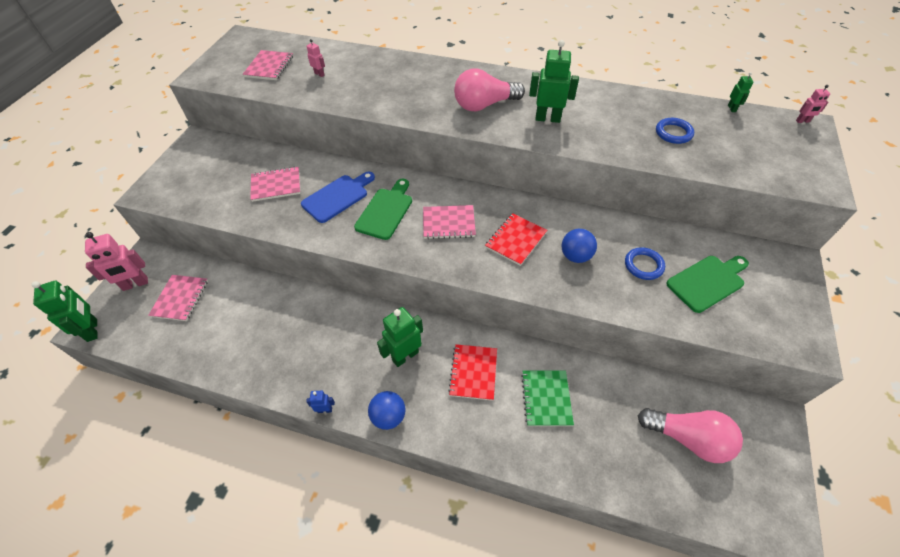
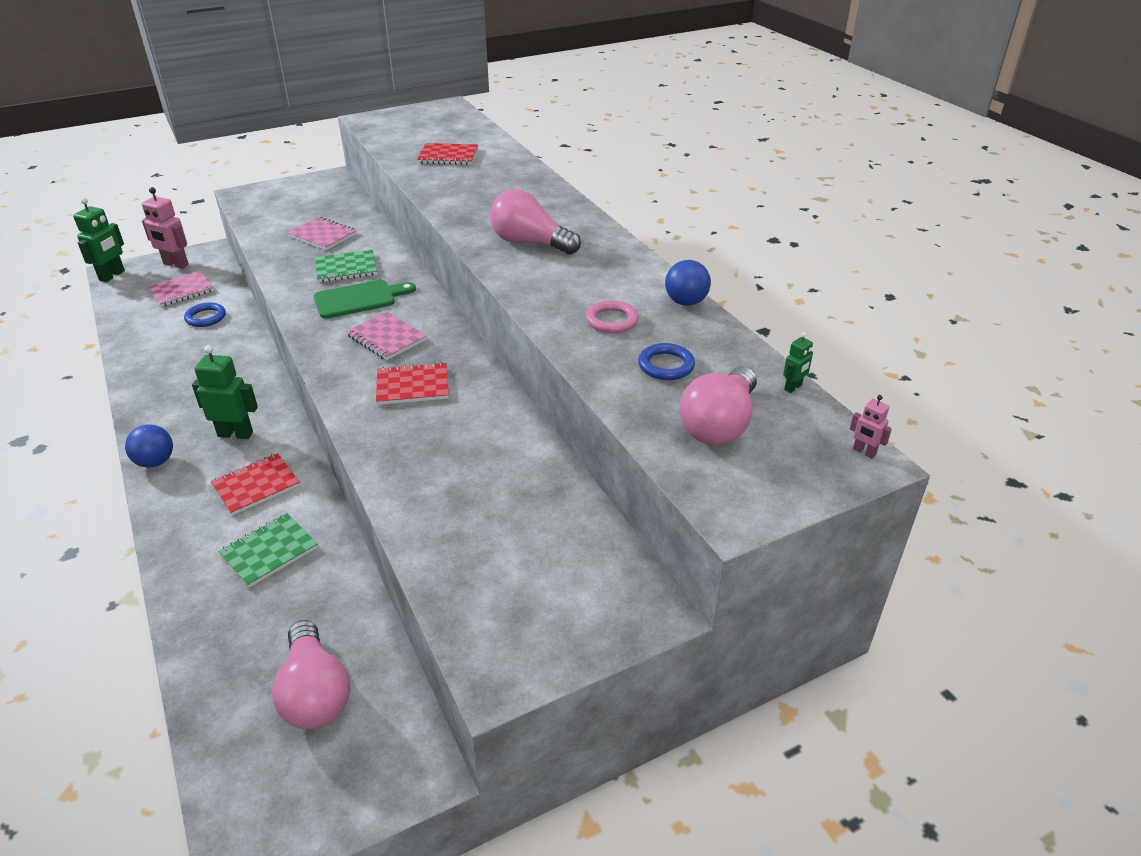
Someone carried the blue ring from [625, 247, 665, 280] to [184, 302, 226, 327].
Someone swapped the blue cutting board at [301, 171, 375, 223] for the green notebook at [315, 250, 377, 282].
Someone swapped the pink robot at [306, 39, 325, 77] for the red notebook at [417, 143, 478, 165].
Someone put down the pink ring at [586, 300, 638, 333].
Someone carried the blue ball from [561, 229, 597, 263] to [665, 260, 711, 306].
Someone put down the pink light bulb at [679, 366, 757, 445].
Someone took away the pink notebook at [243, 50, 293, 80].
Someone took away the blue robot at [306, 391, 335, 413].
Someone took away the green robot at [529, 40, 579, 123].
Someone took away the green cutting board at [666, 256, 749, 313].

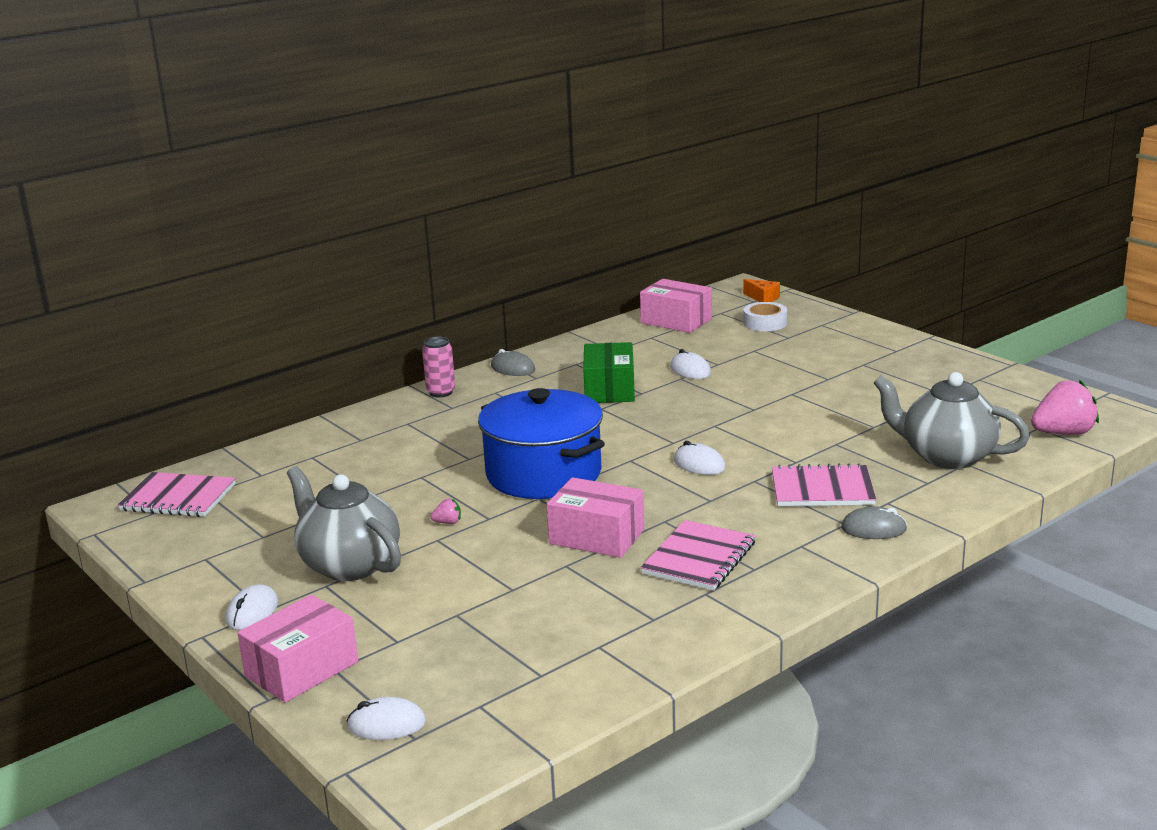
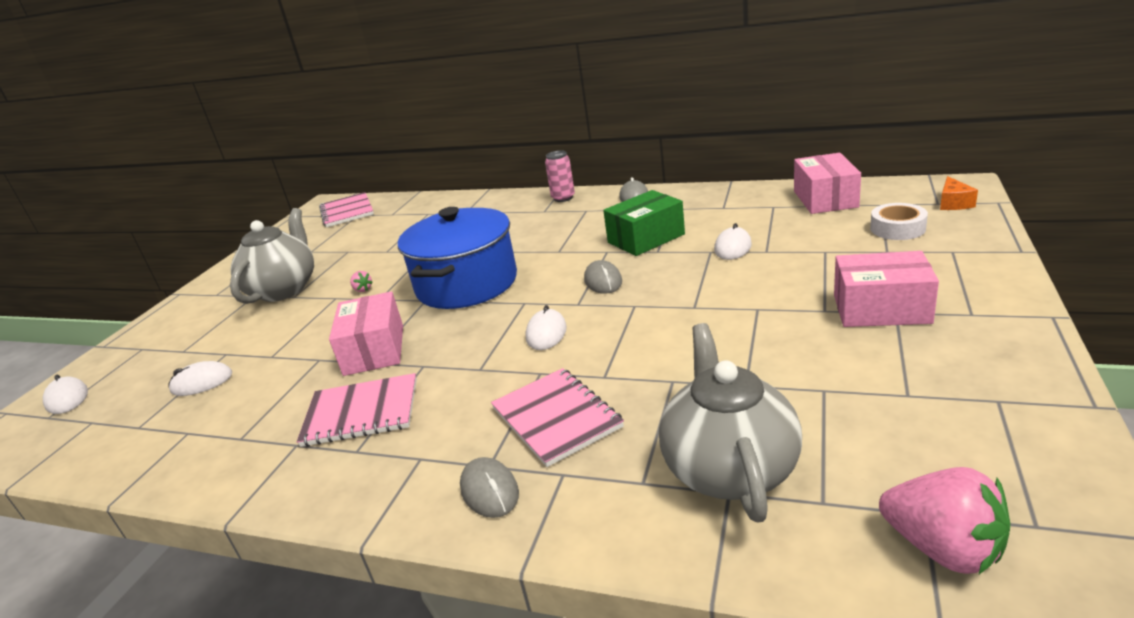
Someone carried the white mouse from [225, 584, 278, 630] to [169, 361, 232, 396].
Someone put down the grey mouse at [584, 260, 622, 294].
Someone carried the pink box from [237, 595, 358, 703] to [834, 251, 939, 327].

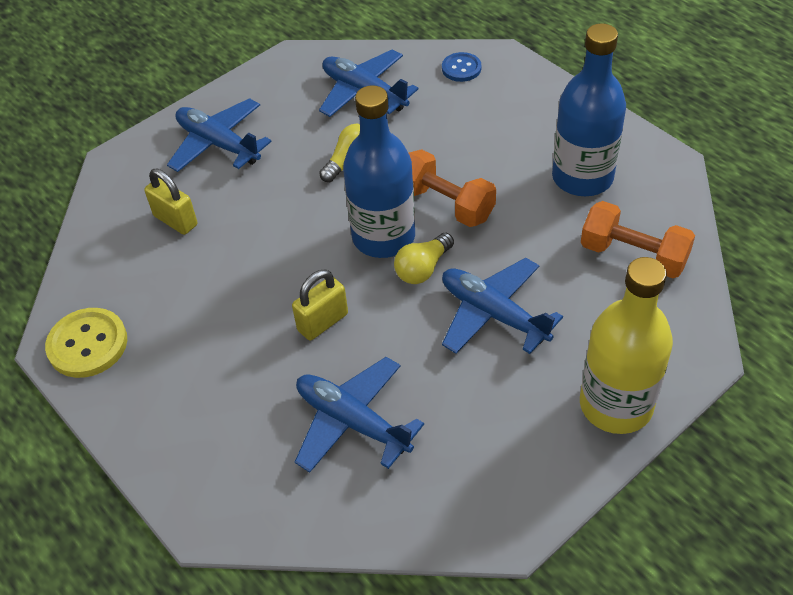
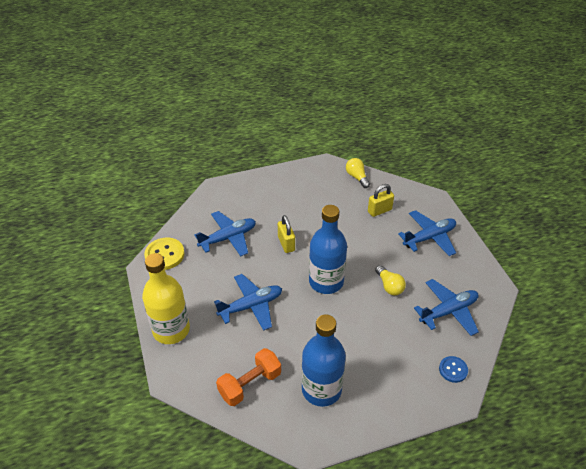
Someone carried the yellow button from [45, 308, 127, 378] to [144, 238, 185, 270].
Someone carried the yellow light bulb from [394, 233, 454, 284] to [346, 158, 370, 188].
Someone took away the orange dumbbell at [409, 149, 496, 227].

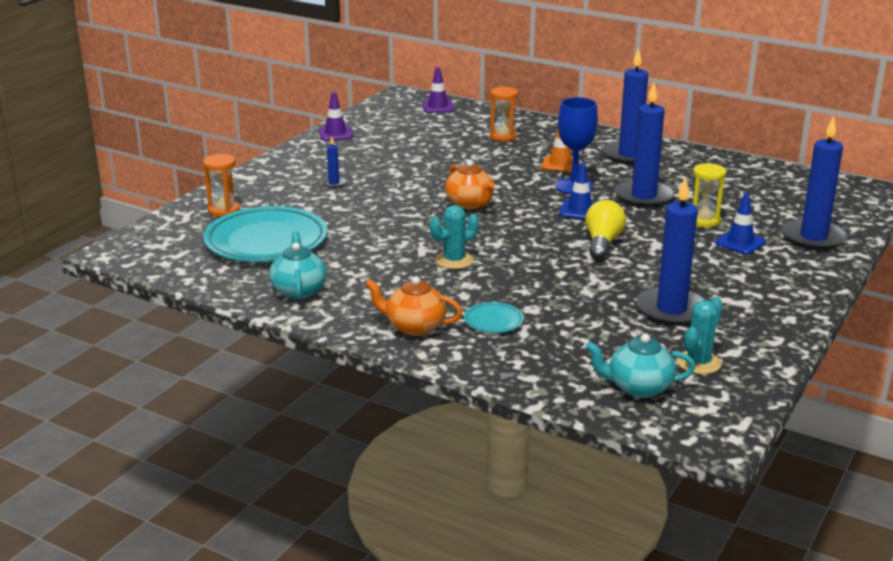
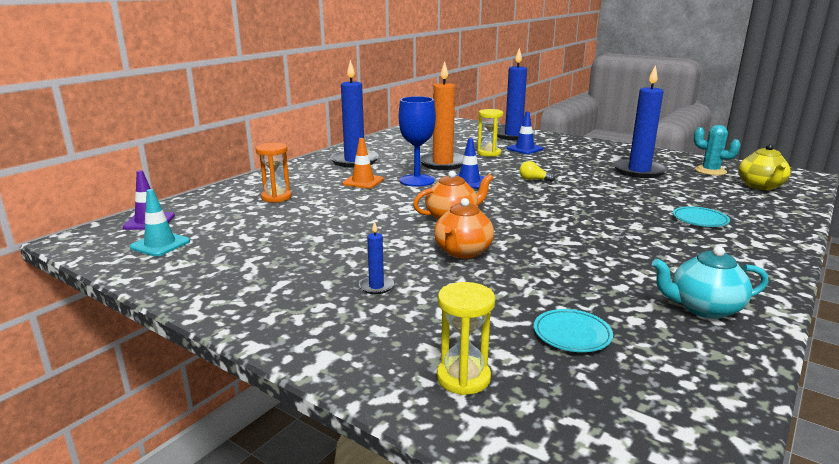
Someone put down the turquoise traffic cone at [130, 189, 190, 257].
Someone repainted the blue candle at [615, 83, 674, 207], which became the orange candle at [420, 61, 464, 170].
Someone carried the orange teapot from [365, 276, 462, 336] to [434, 198, 494, 259].
Someone repainted the orange hourglass at [203, 154, 240, 217], which became the yellow hourglass at [437, 282, 495, 395].
Someone scaled the yellow light bulb at [585, 200, 626, 259] by 0.56.
Someone scaled the turquoise plate at [203, 206, 327, 262] by 0.43.
Someone repainted the turquoise teapot at [585, 334, 695, 398], which became the yellow teapot at [739, 144, 791, 190].
Someone took away the purple traffic cone at [318, 92, 353, 141].
Someone took away the turquoise cactus at [430, 205, 479, 269].

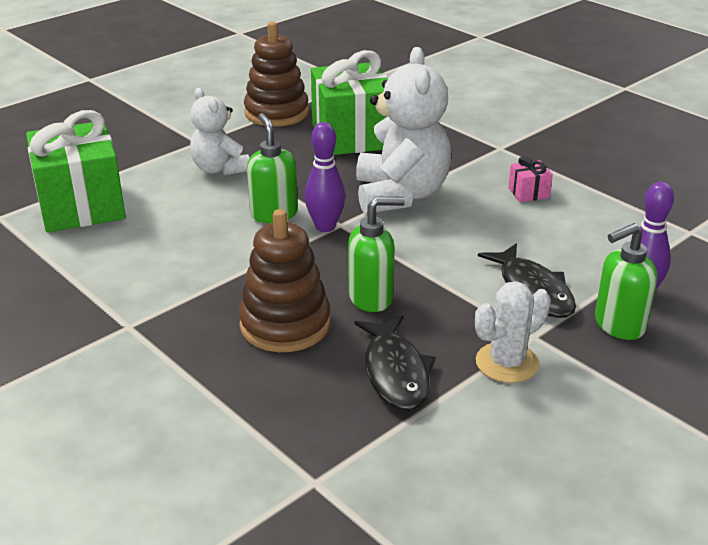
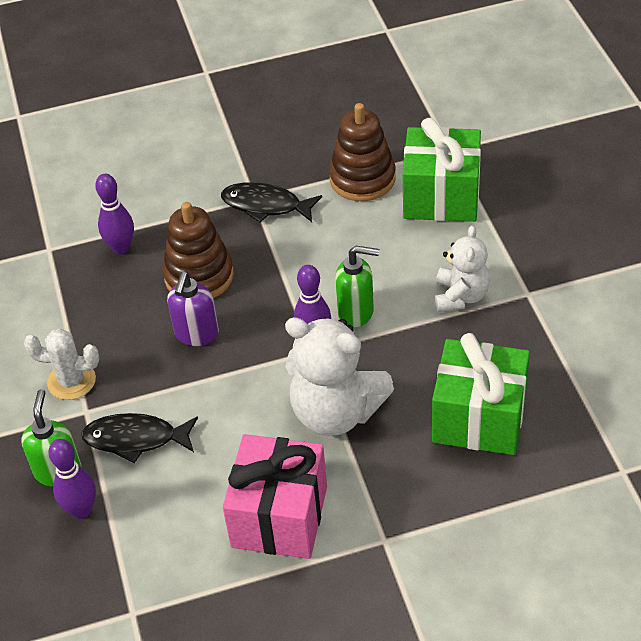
Someone rotated the white cactus at [475, 281, 551, 383] by 75 degrees counterclockwise.
Someone put down the purple bowling pin at [95, 174, 134, 254].
Someone repainted the green soap dispenser at [348, 196, 405, 312], which became the purple soap dispenser at [167, 272, 219, 346].
Someone carried the black fish from [354, 316, 436, 411] to [221, 182, 322, 222].
Someone scaled the pink gift at [508, 156, 553, 202] by 2.49.
Someone carried the brown stacking toy from [244, 22, 309, 127] to [329, 103, 396, 201].
Someone rotated the white teddy bear at [190, 88, 250, 176] by 105 degrees clockwise.

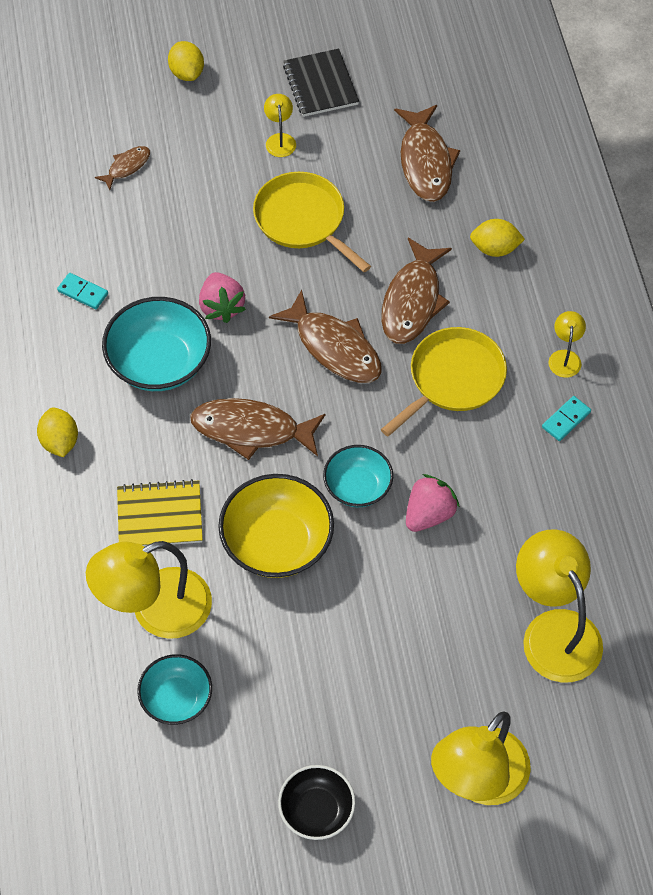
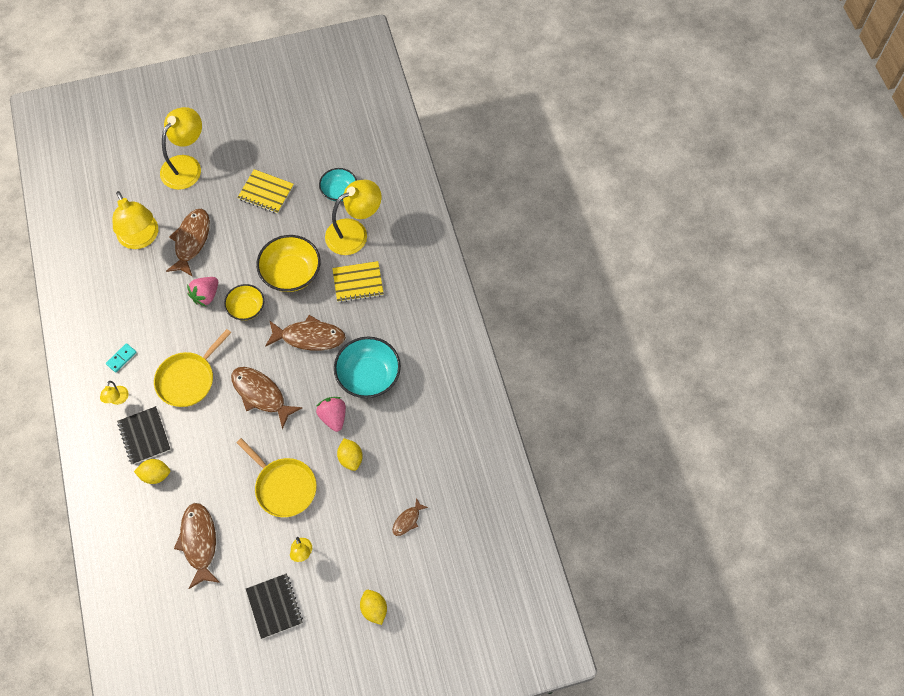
Someone put down the black notebook at [117, 406, 171, 465].
Someone carried the brown fish from [381, 238, 452, 344] to [166, 209, 210, 277].
Someone repainted the turquoise bowl at [323, 445, 393, 507], which became the yellow bowl at [224, 284, 264, 321].
Someone put down the yellow notebook at [237, 169, 294, 214].
Someone carried the yellow lemon from [37, 407, 78, 457] to [337, 438, 363, 471].
Someone took away the turquoise domino at [57, 273, 108, 309].
Someone took away the black bowl at [278, 765, 356, 840].

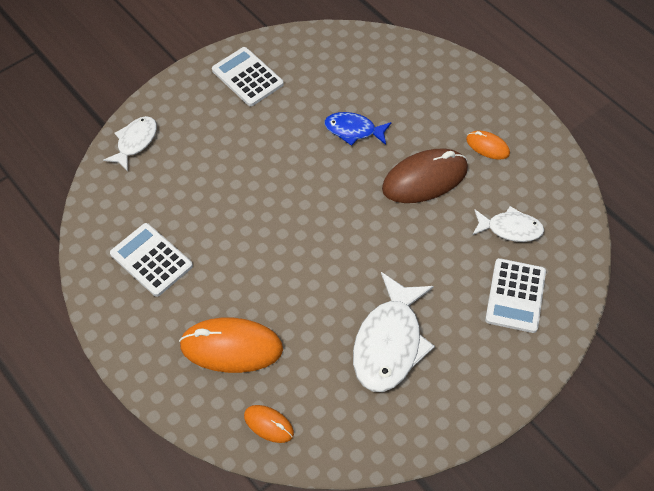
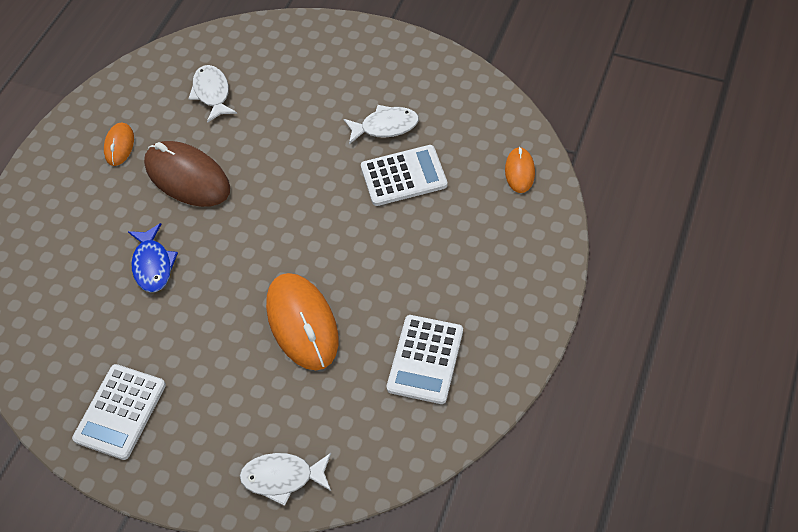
Someone carried the orange mouse from [179, 318, 283, 373] to [266, 273, 338, 370].
Someone scaled the white fish at [353, 272, 435, 392] by 0.58.
Someone carried the white calculator from [485, 258, 546, 333] to [361, 145, 448, 206].

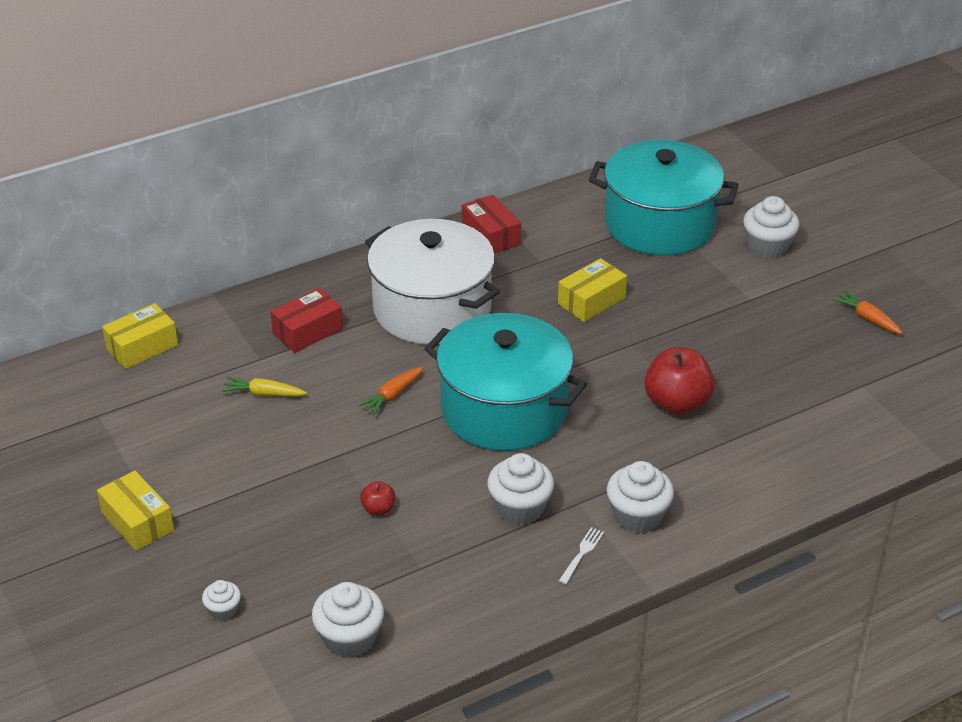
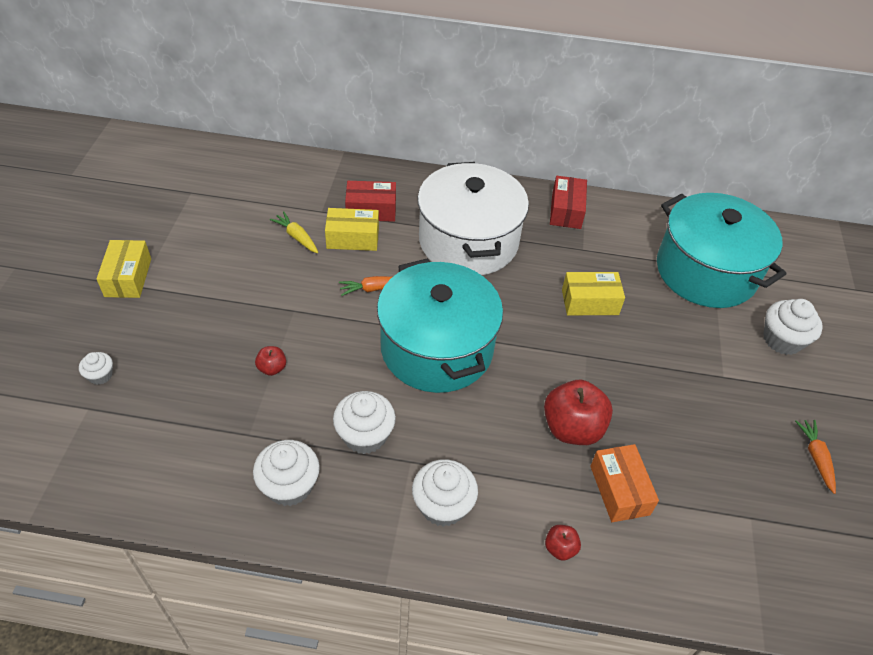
Someone carried the white cupcake from [312, 582, 384, 658] to [253, 440, 320, 506].
Someone carried the yellow box from [102, 303, 178, 369] to [325, 208, 379, 251].
Someone put down the red apple at [545, 525, 581, 560].
Someone put down the orange box at [590, 444, 659, 522].
Someone took away the white fork at [559, 527, 604, 584].

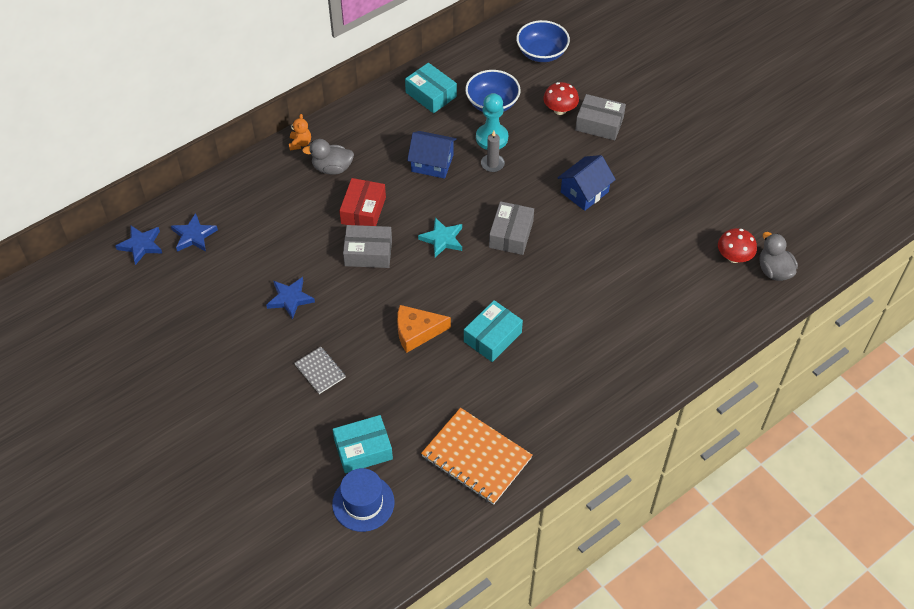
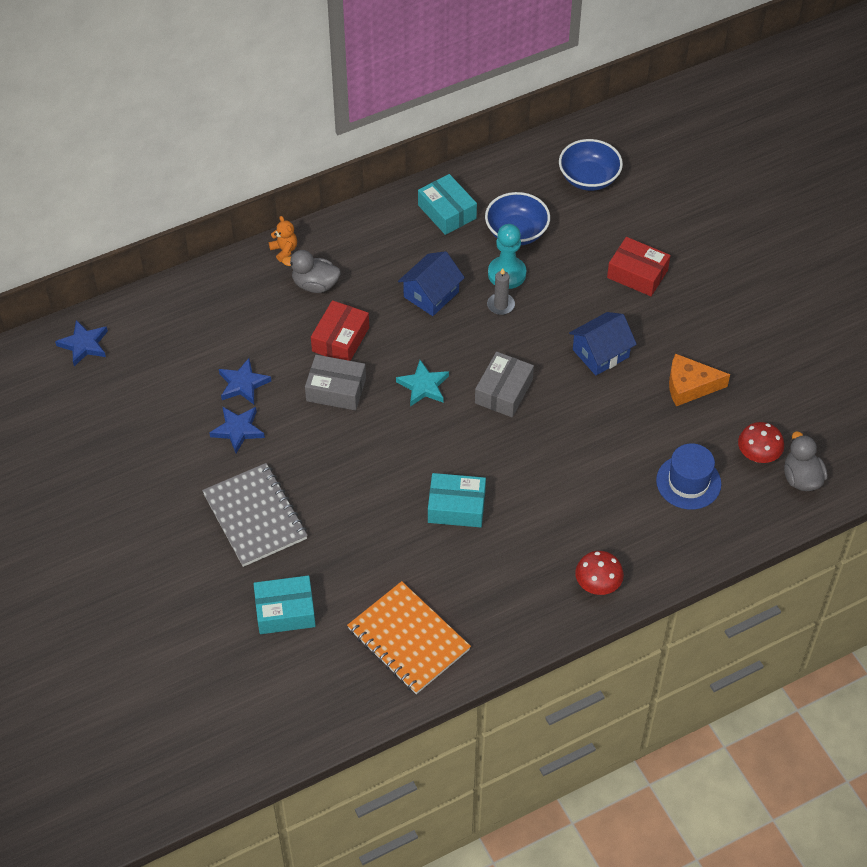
Someone scaled the grey notebook at [295, 347, 346, 394] by 1.95.
Someone carried the blue star from [171, 213, 218, 252] to [219, 358, 271, 404].
Someone rotated the orange teddy bear at [289, 114, 311, 150] by 45 degrees counterclockwise.
Someone rotated the blue house at [407, 131, 457, 179] by 75 degrees counterclockwise.
Someone rotated the turquoise box at [464, 300, 523, 362] by 45 degrees clockwise.
Someone carried the red mushroom from [543, 82, 579, 115] to [575, 551, 624, 595].
Someone repainted the grey box at [575, 94, 626, 140], which became the red box at [607, 237, 671, 296].
Someone carried the blue hat from [332, 468, 395, 532] to [656, 443, 721, 510].
Someone carried the orange cheese from [397, 305, 451, 353] to [669, 354, 730, 406].

